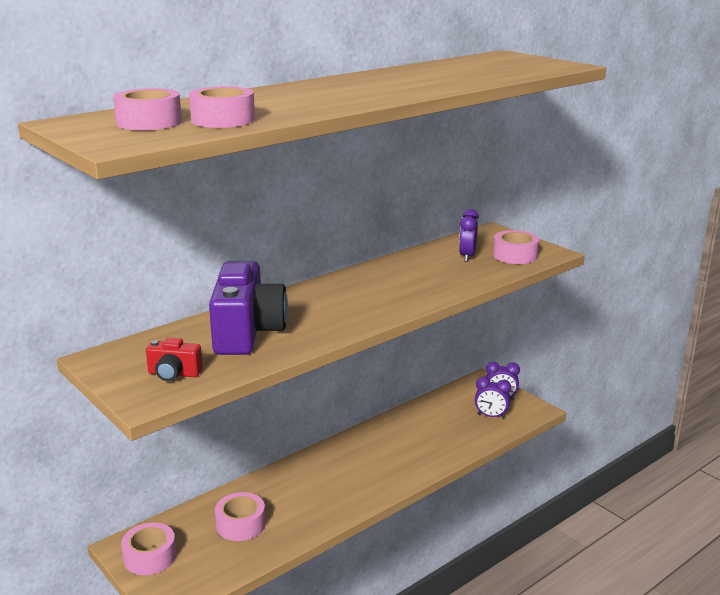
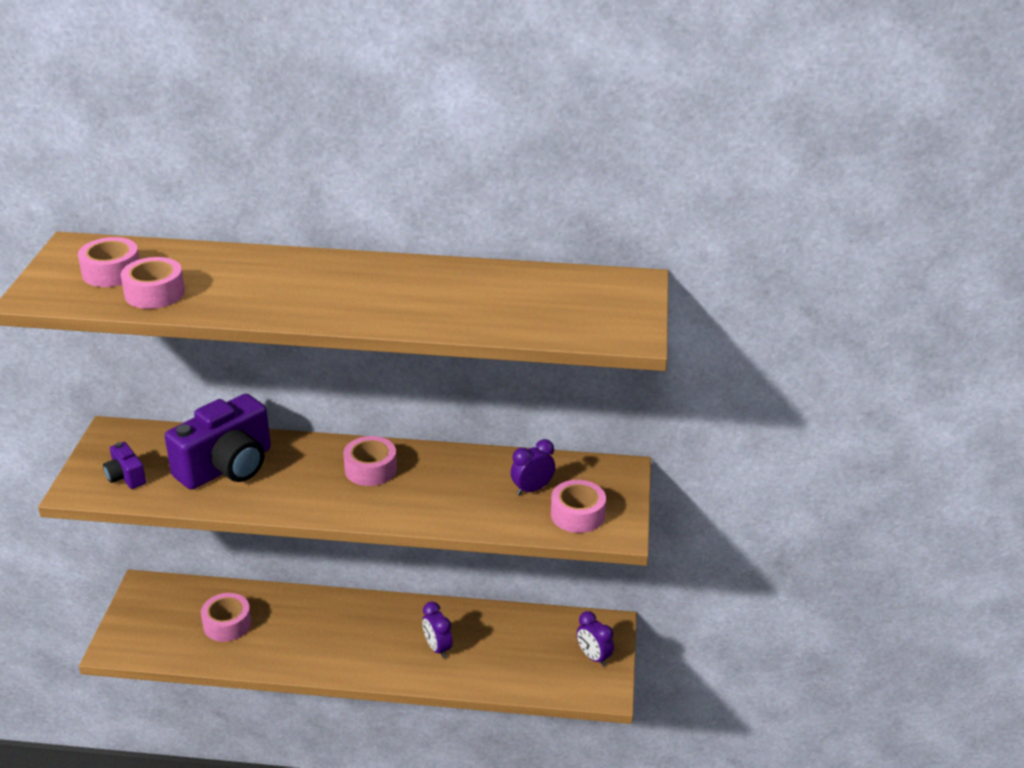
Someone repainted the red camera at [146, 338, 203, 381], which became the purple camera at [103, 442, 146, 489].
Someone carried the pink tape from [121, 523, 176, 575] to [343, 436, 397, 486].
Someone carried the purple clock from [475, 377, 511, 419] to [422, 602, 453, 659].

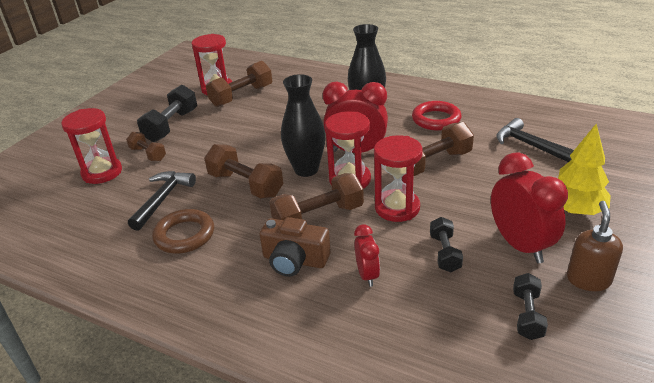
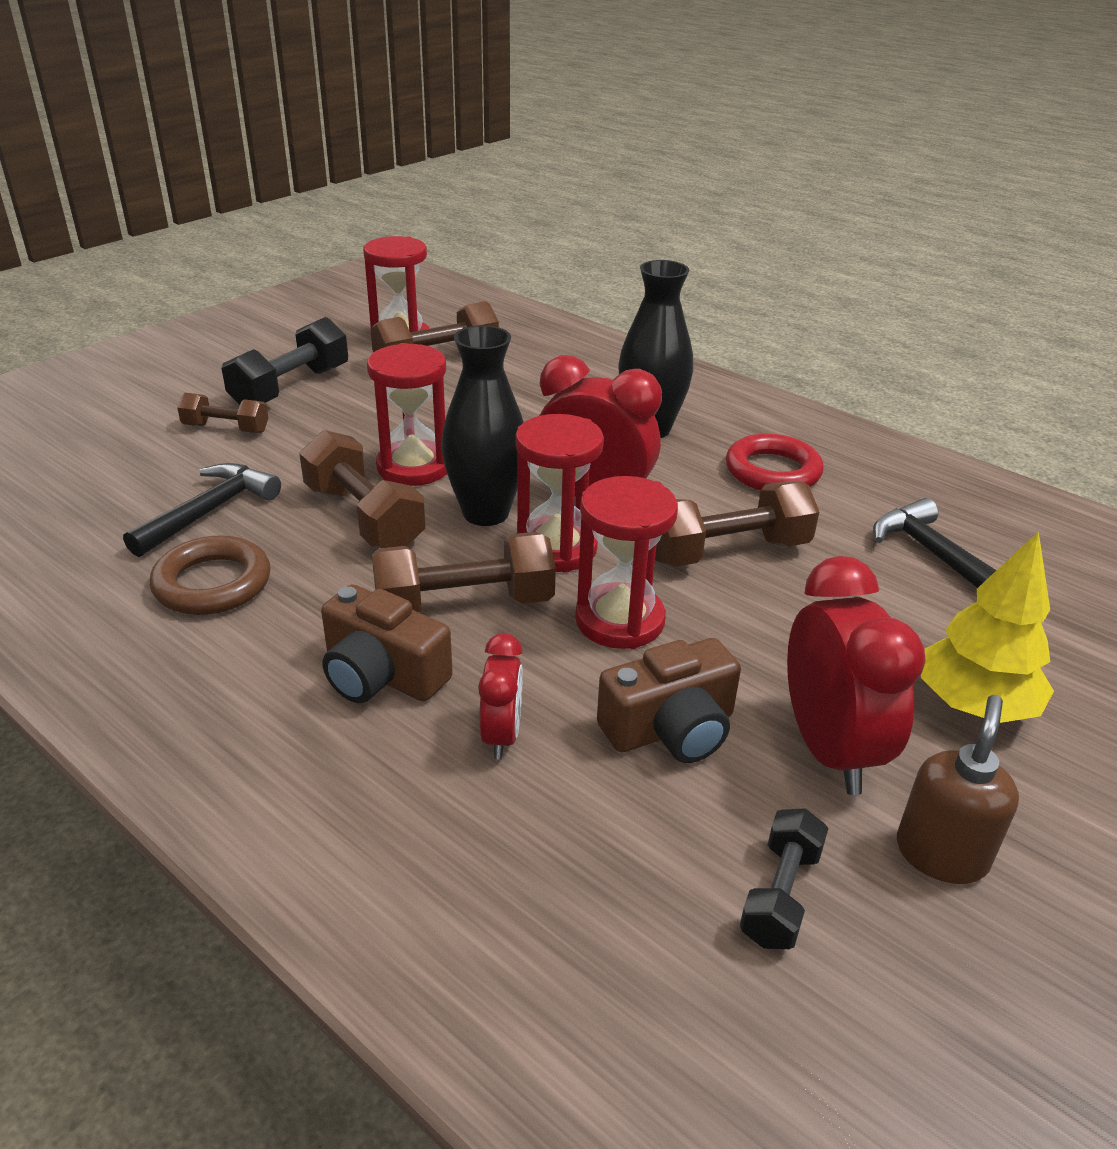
Someone rotated the brown dumbbell at [126, 132, 166, 161] by 45 degrees counterclockwise.
Someone carried the red hourglass from [61, 108, 122, 184] to [367, 343, 447, 486].
Someone swapped the black dumbbell at [430, 217, 463, 272] for the brown camera at [597, 638, 741, 763].

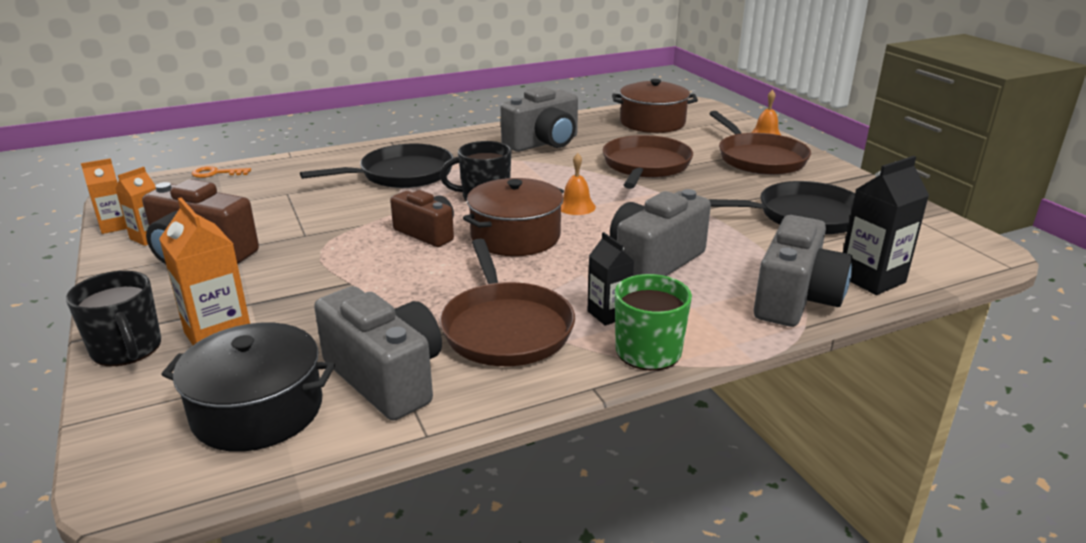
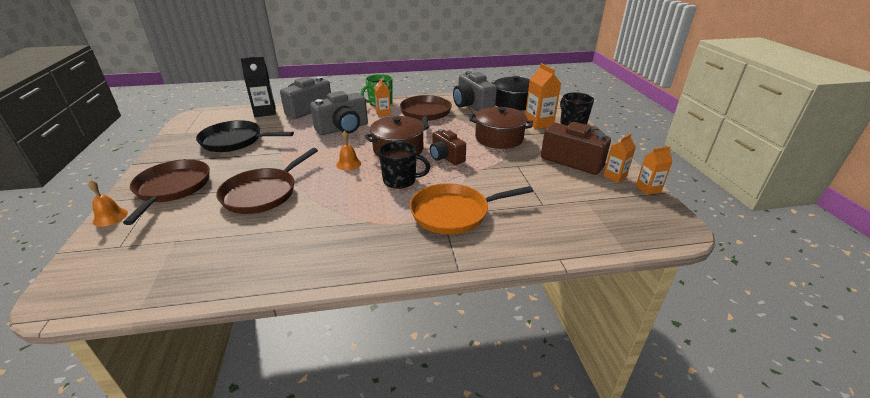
Someone repainted the black carton at [587, 232, 634, 326], which became the orange carton at [374, 78, 391, 117].
Someone repainted the black pan at [300, 143, 454, 188], which became the orange pan at [410, 183, 533, 234].
Someone carried the brown pot from [612, 79, 698, 133] to [469, 107, 533, 149].
Someone took away the orange key at [192, 166, 251, 178].
Someone took away the grey camera at [500, 86, 578, 152].

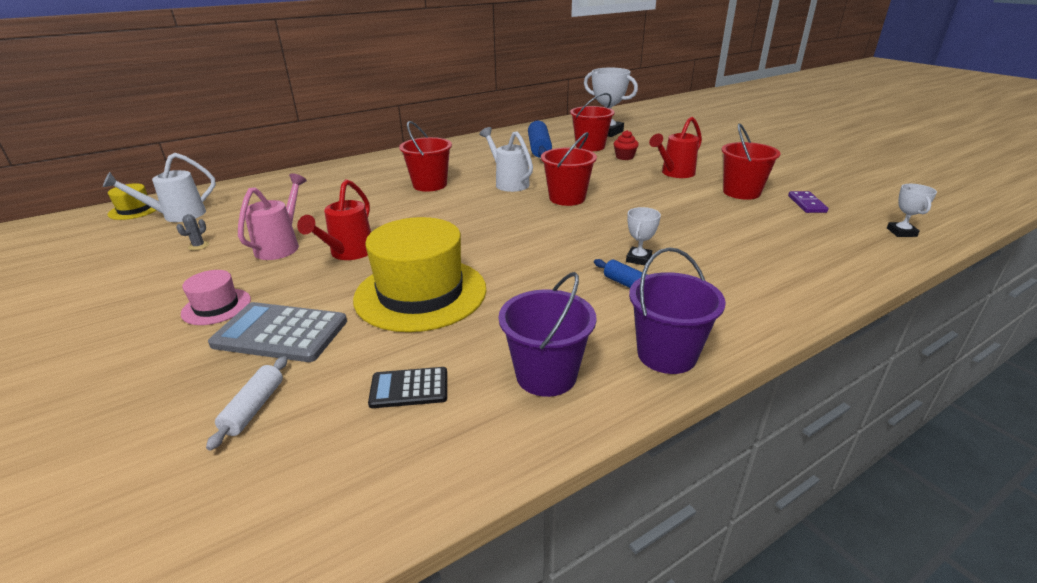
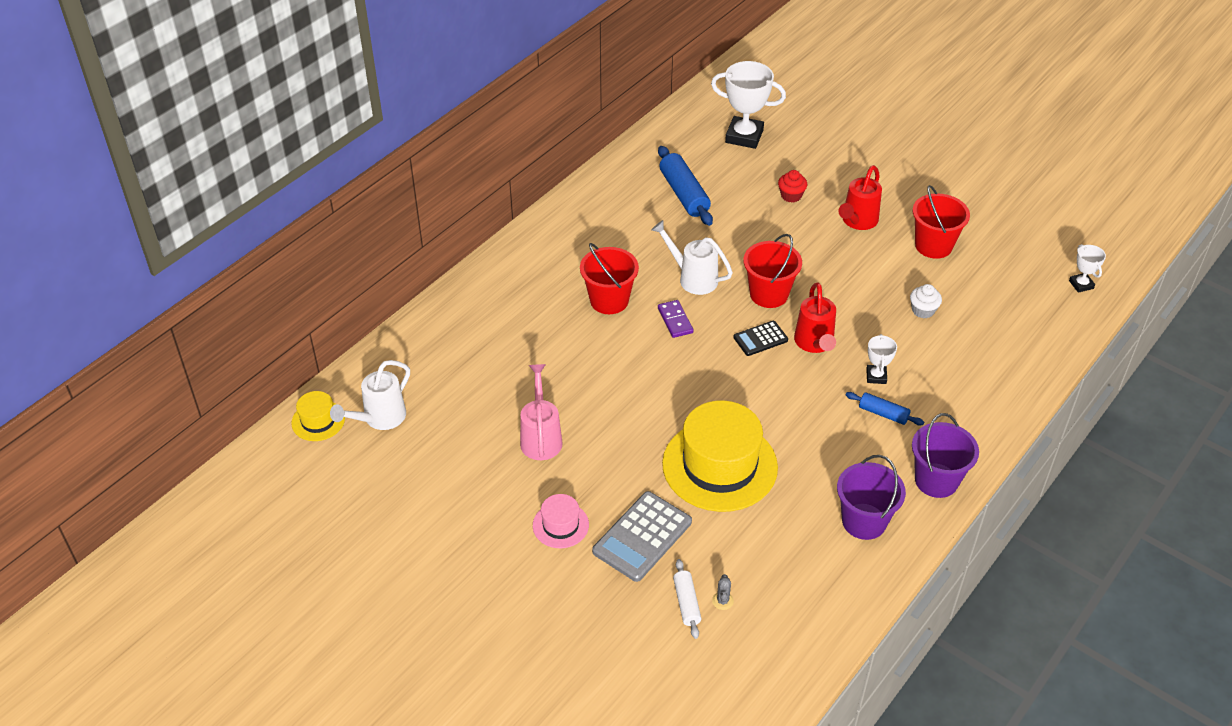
Someone rotated the grey calculator at [208, 302, 347, 362] by 45 degrees counterclockwise.
Someone carried the purple domino from [788, 191, 828, 213] to [658, 300, 694, 338].
Someone carried the grey cactus from [176, 214, 209, 251] to [712, 574, 734, 610].
Someone carried the black calculator from [368, 367, 447, 408] to [733, 321, 788, 356].
Someone carried the red watering can from [297, 179, 371, 260] to [794, 283, 836, 353].
Someone put down the white cupcake at [910, 284, 942, 318].
Someone took away the red bucket at [570, 93, 615, 151].

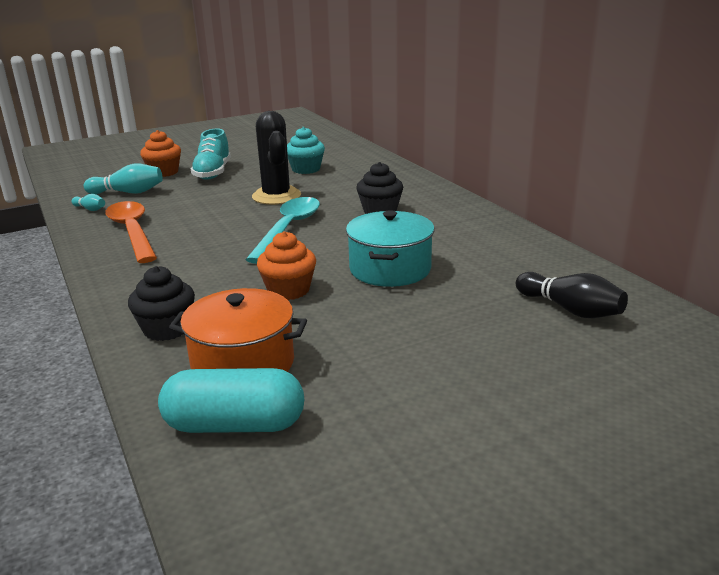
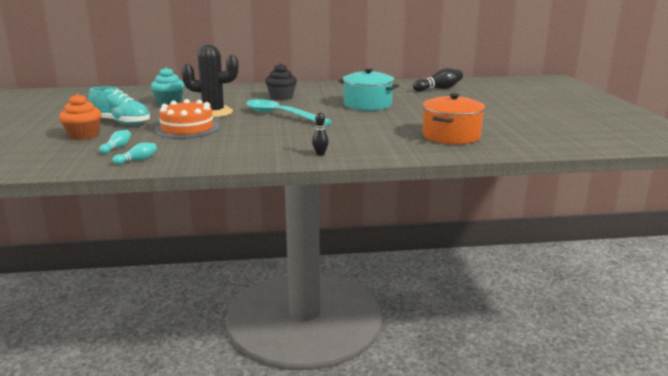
Someone scaled the turquoise bowling pin at [84, 163, 163, 194] by 0.55.
Someone put down the orange cake at [155, 99, 219, 139].
Someone put down the black bowling pin at [312, 112, 329, 156].
Someone took away the orange spoon at [105, 201, 157, 263].
Someone took away the black cupcake at [128, 266, 195, 341].
Someone took away the turquoise capsule at [158, 368, 304, 433].
Someone took away the orange cupcake at [257, 231, 316, 300].

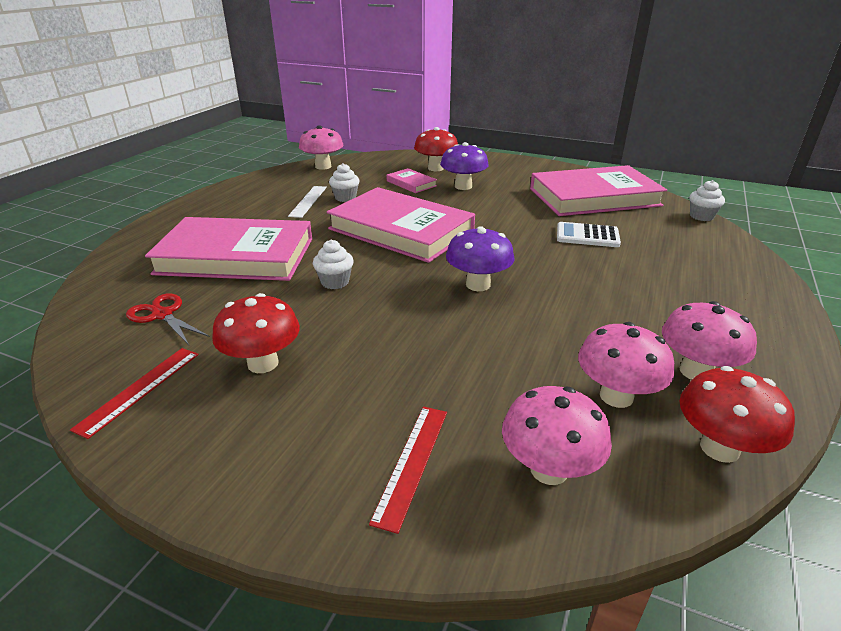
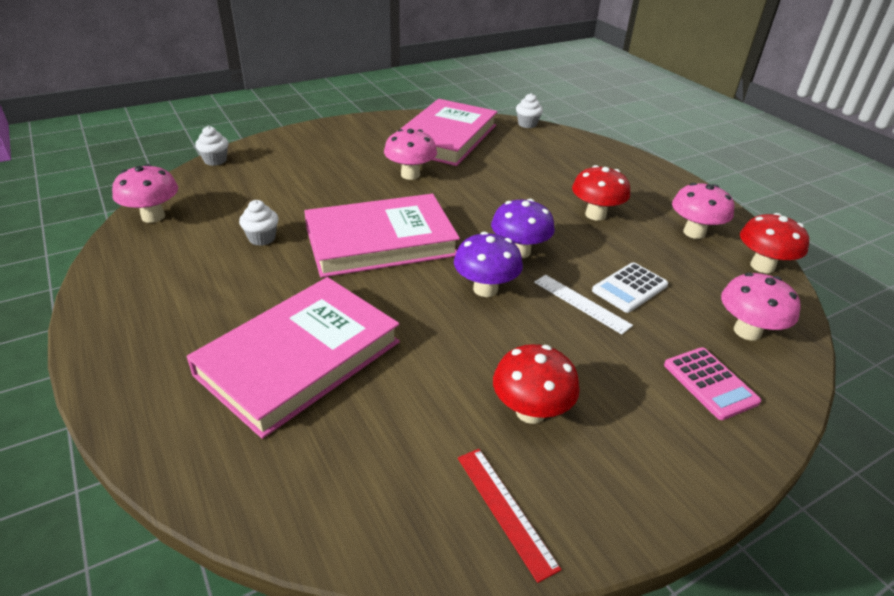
Someone carried the white cupcake from [313, 240, 354, 289] to [195, 126, 228, 166].
Someone carried the pink mushroom from [578, 322, 674, 408] to [384, 129, 437, 180].
Someone carried the purple mushroom from [440, 142, 489, 190] to [454, 232, 523, 297].
Someone carried the white ruler from [288, 186, 327, 218] to [534, 275, 633, 334].
Someone carried the red mushroom from [414, 127, 458, 171] to [572, 165, 630, 221].
Someone carried the white calculator from [557, 222, 621, 247] to [592, 262, 668, 313].
Someone swapped the red ruler at [369, 407, 447, 534] for the pink calculator at [664, 347, 761, 420].
Someone took away the red scissors at [126, 293, 210, 345].
Someone took away the pink book at [386, 168, 437, 193].

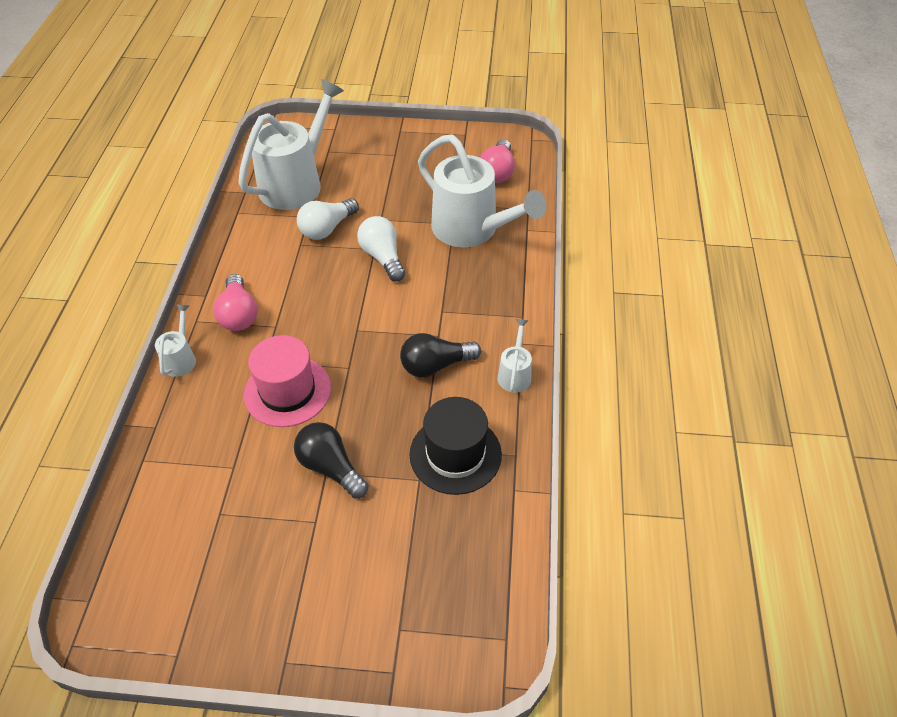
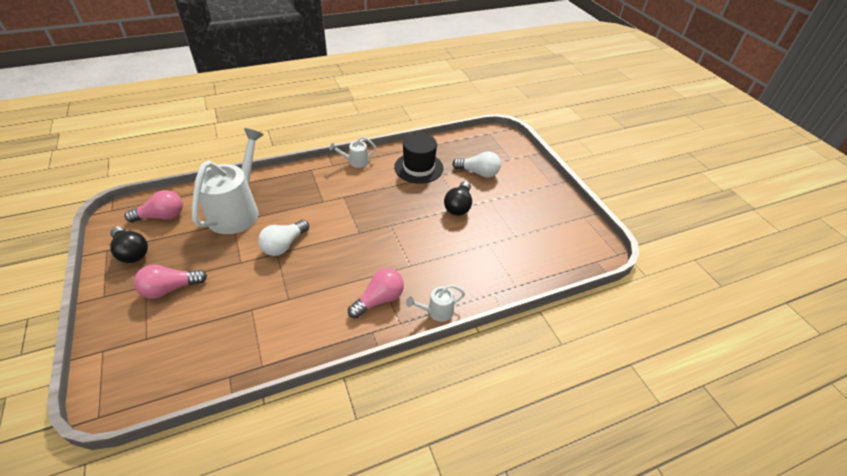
Someone carried the black light bulb from [400, 333, 481, 378] to [110, 226, 148, 263].
Someone put down the pink light bulb at [134, 264, 207, 299].
Someone carried the white light bulb from [297, 198, 359, 240] to [452, 151, 501, 178].
Someone took away the white watering can at [238, 79, 344, 210].
Someone took away the pink hat at [244, 335, 331, 427].

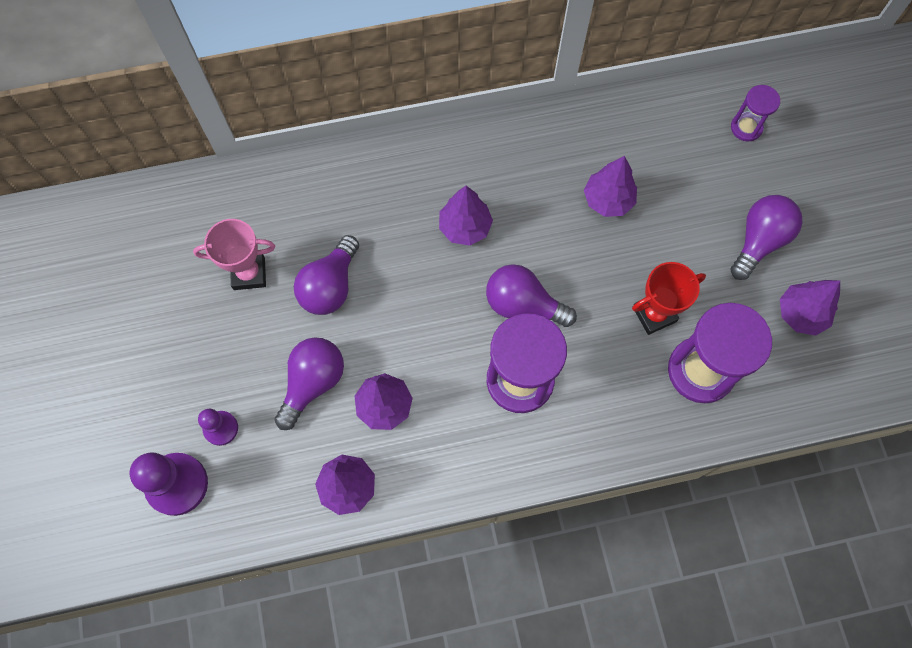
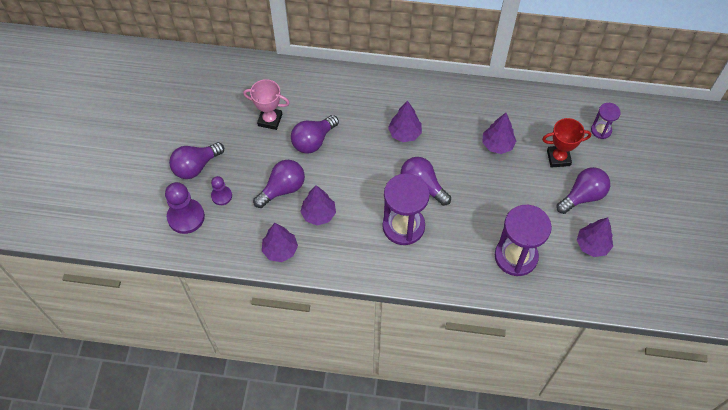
Someone put down the purple light bulb at [169, 142, 224, 179].
Someone carried the red trophy from [632, 262, 706, 335] to [542, 118, 591, 167].

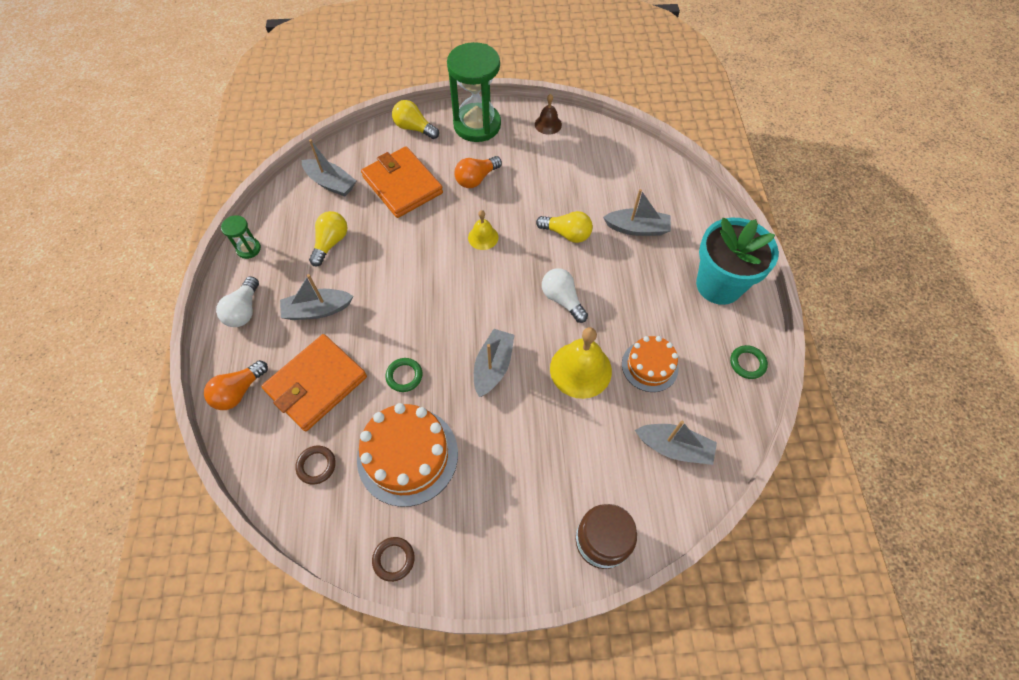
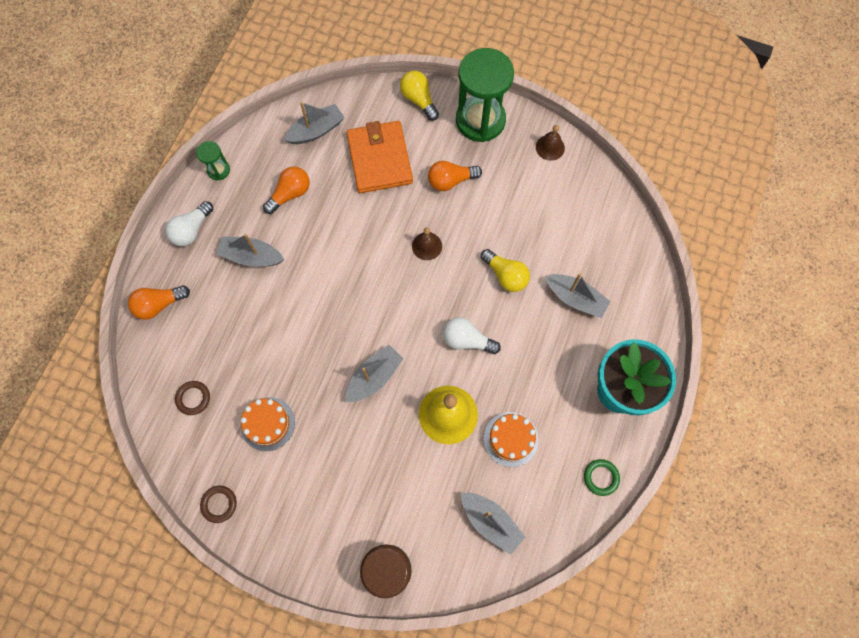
Someone scaled the orange cake at [357, 403, 458, 507] by 0.60.
Someone repainted the yellow light bulb at [309, 211, 347, 266], which became the orange light bulb at [263, 166, 310, 214].
Someone rotated the grey boat at [301, 139, 356, 197] by 90 degrees counterclockwise.
Someone repainted the yellow bell at [468, 210, 498, 250], which became the brown bell at [412, 228, 442, 260].
Someone rotated the white light bulb at [542, 268, 588, 323] by 60 degrees counterclockwise.
Someone took away the orange wallet at [261, 334, 367, 431].
Someone took away the green ring at [385, 358, 423, 392].

